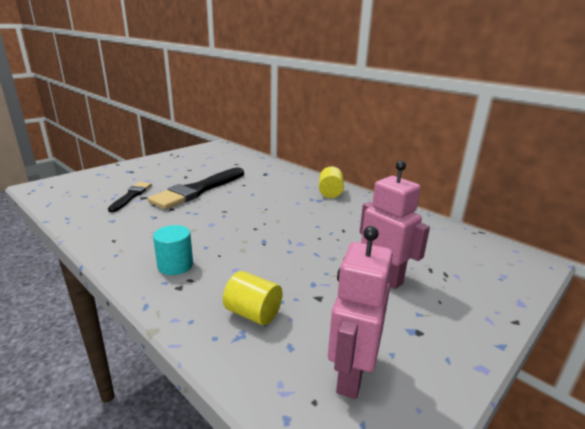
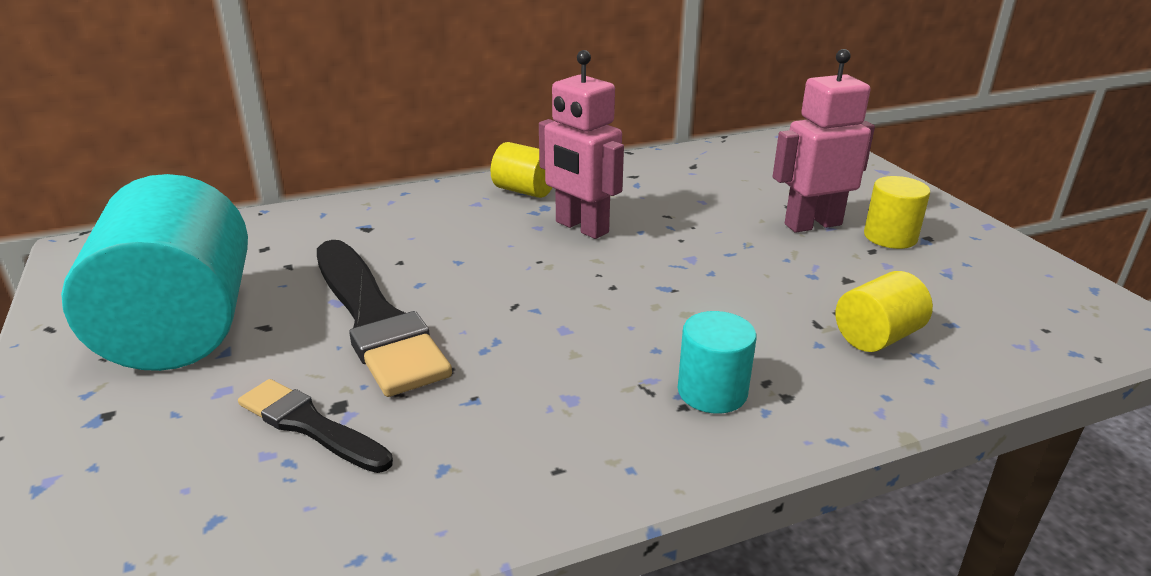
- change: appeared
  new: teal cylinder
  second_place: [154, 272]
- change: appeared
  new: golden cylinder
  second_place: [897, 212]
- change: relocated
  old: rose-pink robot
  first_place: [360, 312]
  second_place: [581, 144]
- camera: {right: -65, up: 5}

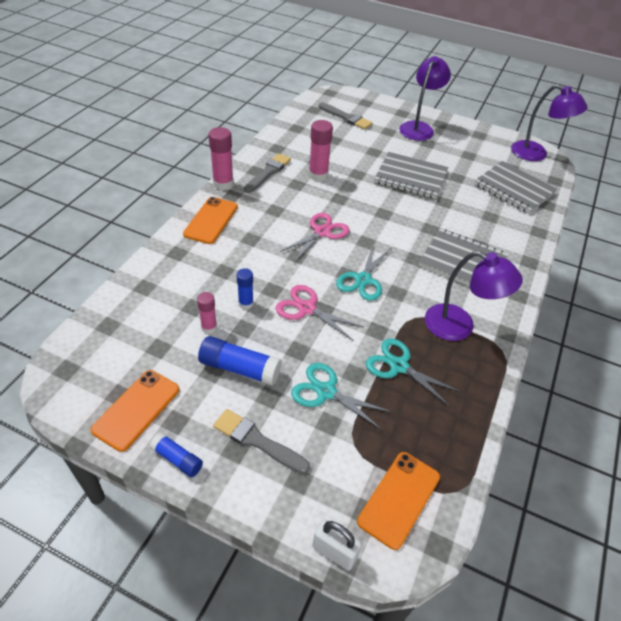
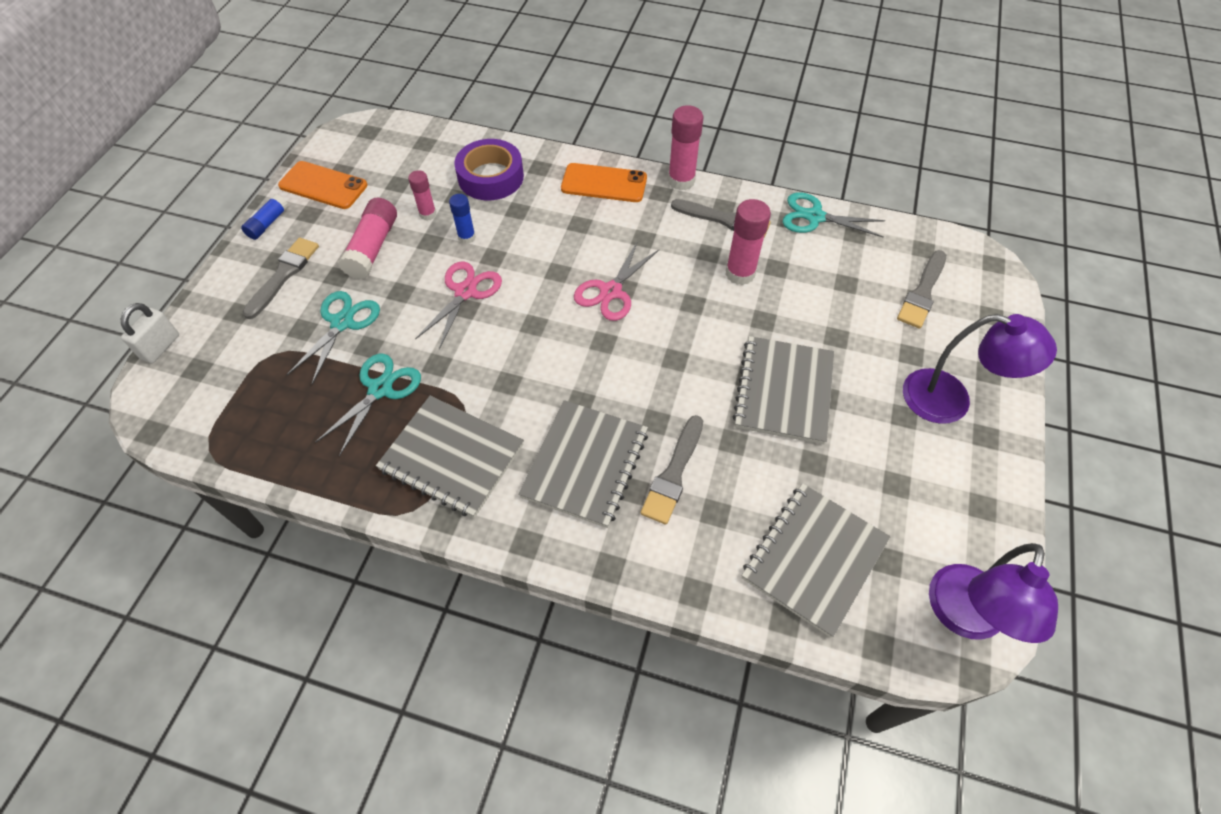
- change: missing
  old: orange phone
  first_place: [398, 501]
- change: appeared
  new: purple sticky tape
  second_place: [489, 169]
- change: appeared
  new: ash-grey paintbrush
  second_place: [672, 469]
- change: relocated
  old: teal scissors
  first_place: [363, 273]
  second_place: [834, 214]
- change: exchanged
  old: purple lamp
  new: ash-grey notebook
  first_place: [474, 296]
  second_place: [450, 457]
- change: colour
  old: cobalt glue stick
  new: rose-pink glue stick
  first_place: [240, 361]
  second_place: [368, 238]
- change: spun
  old: rose-pink scissors
  first_place: [314, 237]
  second_place: [617, 281]
  degrees: 90
- camera: {right: 85, up: 10}

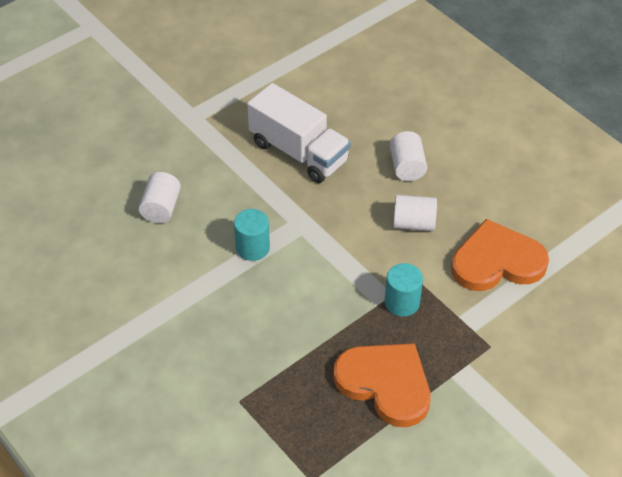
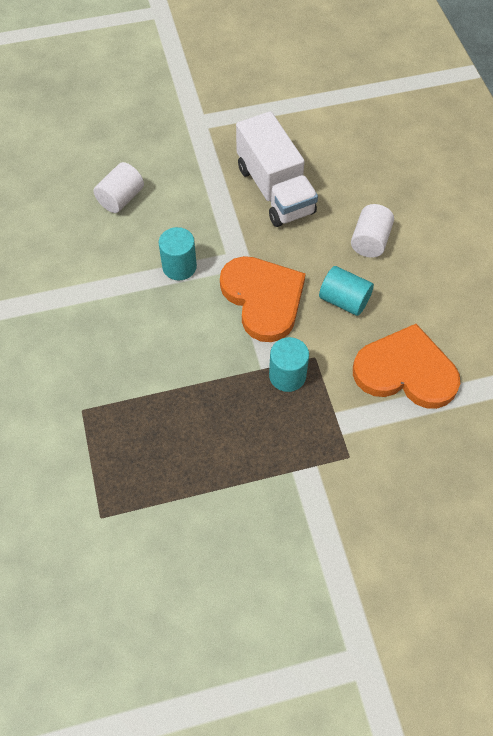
- change: relocated
  old: orange love heart
  first_place: [382, 385]
  second_place: [263, 299]
- change: colour
  old: pure white cylinder
  new: teal cylinder
  first_place: [415, 213]
  second_place: [346, 291]
- camera: {right: 25, up: 10}

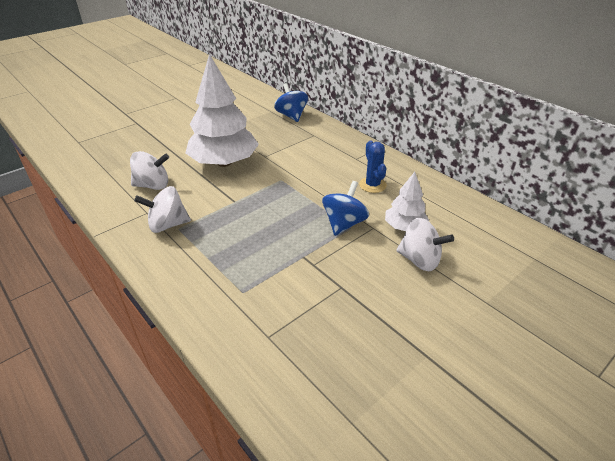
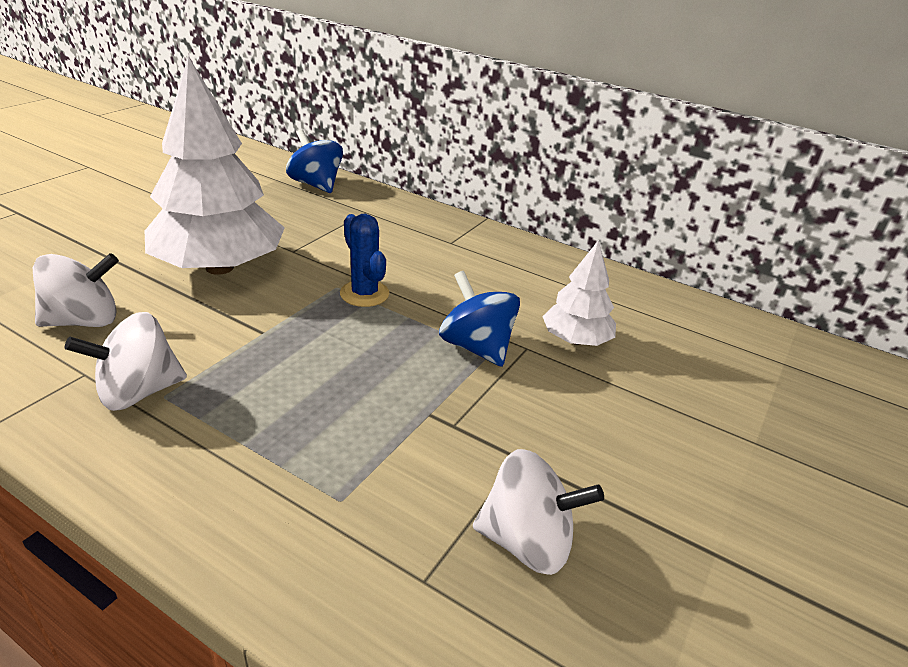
- change: relocated
  old: cobalt saguaro cactus
  first_place: [373, 167]
  second_place: [364, 260]
- change: relocated
  old: pure white whirligig
  first_place: [425, 244]
  second_place: [538, 512]
- change: spun
  old: cobalt whirligig
  first_place: [345, 208]
  second_place: [479, 319]
  degrees: -45
- camera: {right: -20, up: -5}

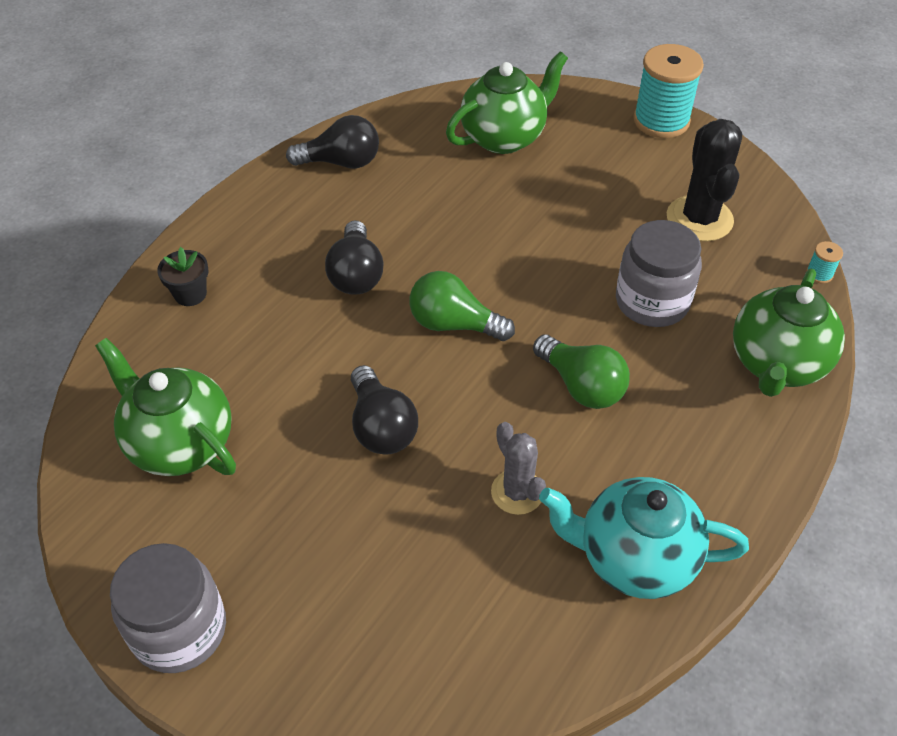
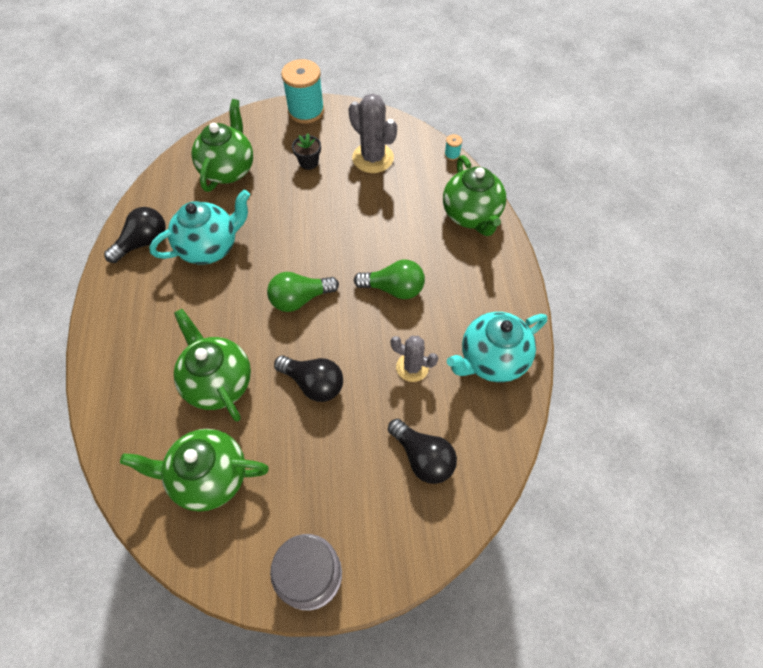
- change: missing
  old: ash-grey jar
  first_place: [659, 273]
- change: appeared
  new: teal tea pot
  second_place: [199, 227]
- change: appeared
  new: green tea pot
  second_place: [212, 365]
- change: relocated
  old: ebony flower pot
  first_place: [182, 276]
  second_place: [306, 151]
- change: relocated
  old: ebony bulb
  first_place: [354, 257]
  second_place: [422, 451]
- change: colour
  old: ebony saguaro cactus
  new: ash-grey saguaro cactus
  first_place: [704, 180]
  second_place: [373, 133]
- camera: {right: -40, up: 10}

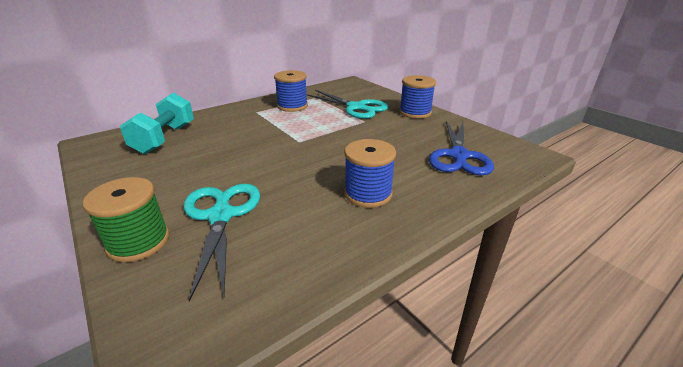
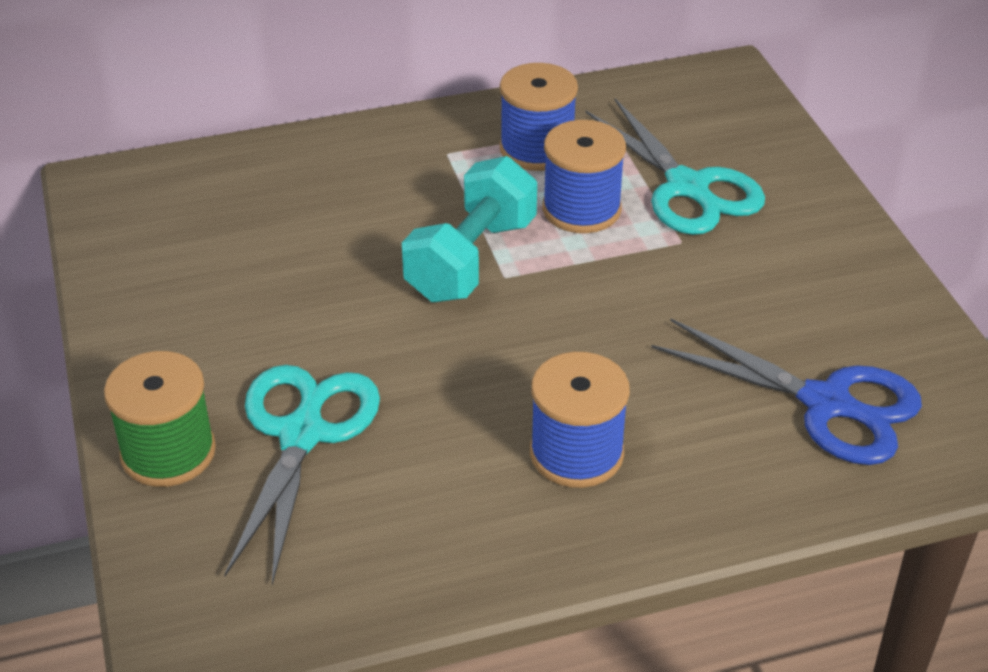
- change: relocated
  old: teal hand weight
  first_place: [157, 123]
  second_place: [469, 229]
- change: relocated
  old: cobalt bobbin
  first_place: [417, 97]
  second_place: [584, 176]
- change: spun
  old: cobalt scissors
  first_place: [461, 148]
  second_place: [786, 392]
  degrees: -90
- camera: {right: 20, up: 10}

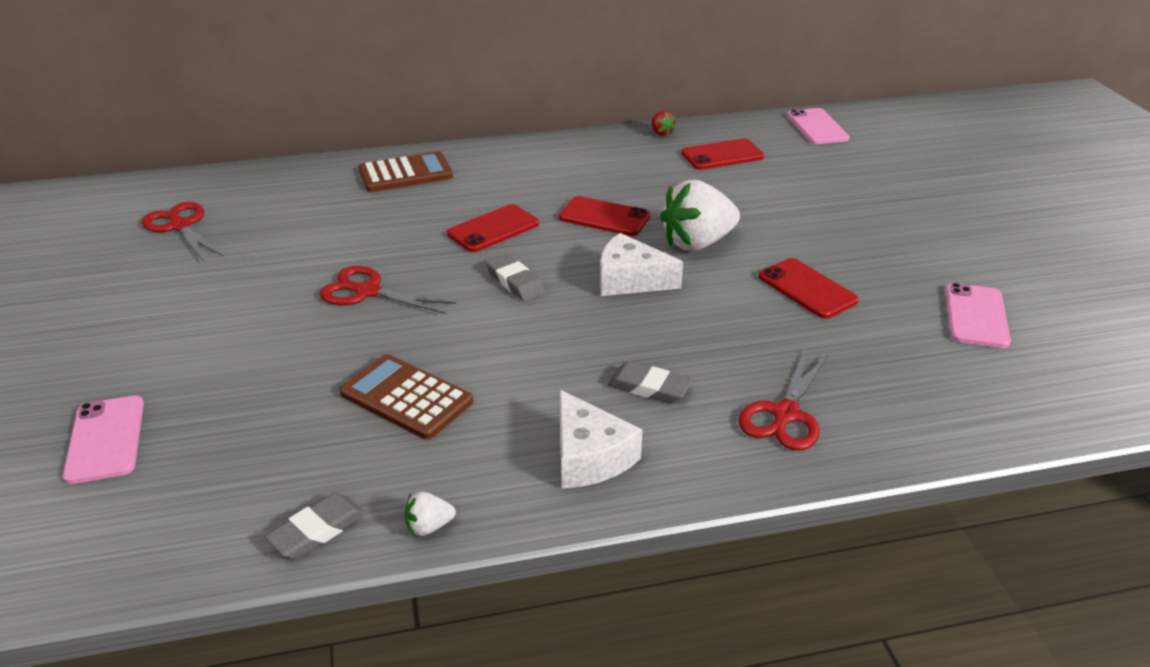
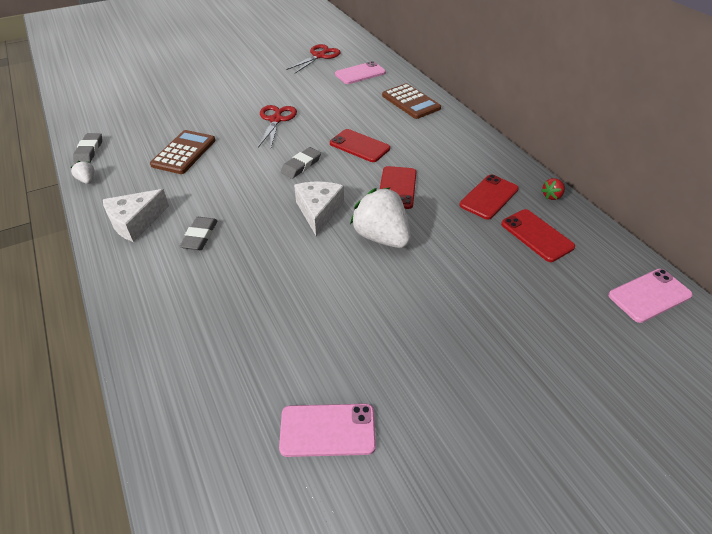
- change: missing
  old: crimson scissors
  first_place: [783, 400]
- change: relocated
  old: rose-pink phone
  first_place: [103, 440]
  second_place: [360, 72]
- change: relocated
  old: crimson phone
  first_place: [808, 288]
  second_place: [489, 197]
- change: spun
  old: ash-grey gum eraser
  first_place: [315, 526]
  second_place: [87, 148]
  degrees: 60
- camera: {right: 75, up: 10}

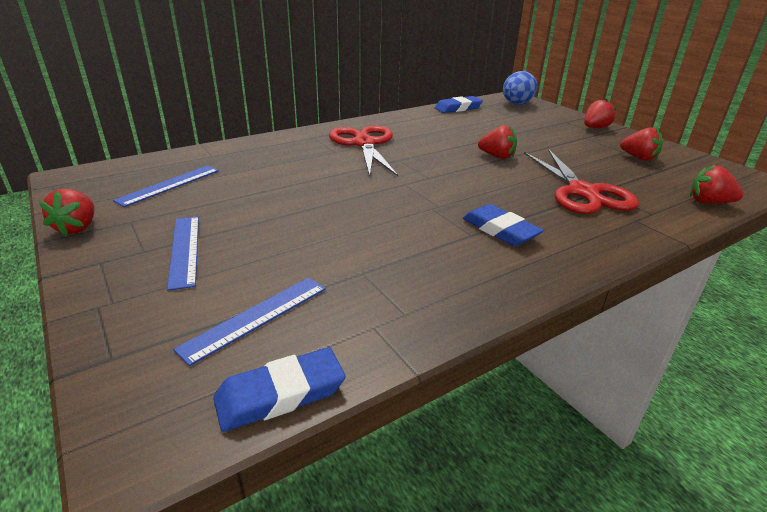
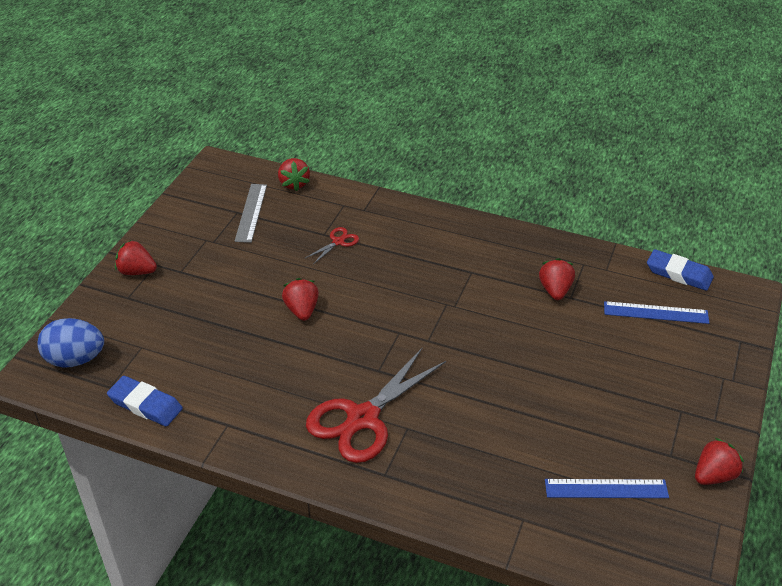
- change: missing
  old: cobalt straightedge
  first_place: [183, 253]
- change: missing
  old: cobalt gum eraser
  first_place: [503, 225]
- change: appeared
  new: ash-grey straightedge
  second_place: [251, 213]
- change: relocated
  old: crimson toy strawberry
  first_place: [641, 144]
  second_place: [557, 279]
- change: size
  old: crimson scissors
  first_place: [581, 181]
  second_place: [332, 245]
  factor: 0.44
- camera: {right: -125, up: 10}

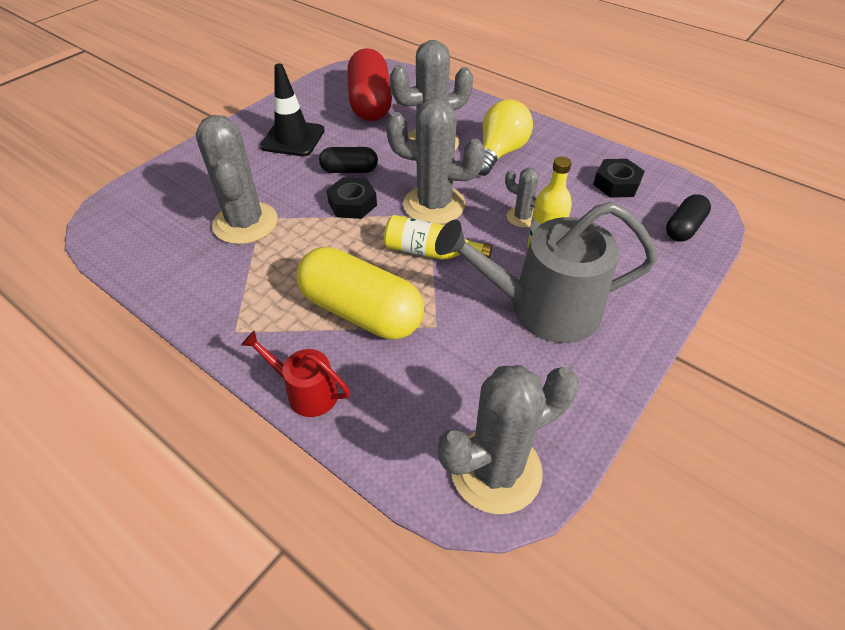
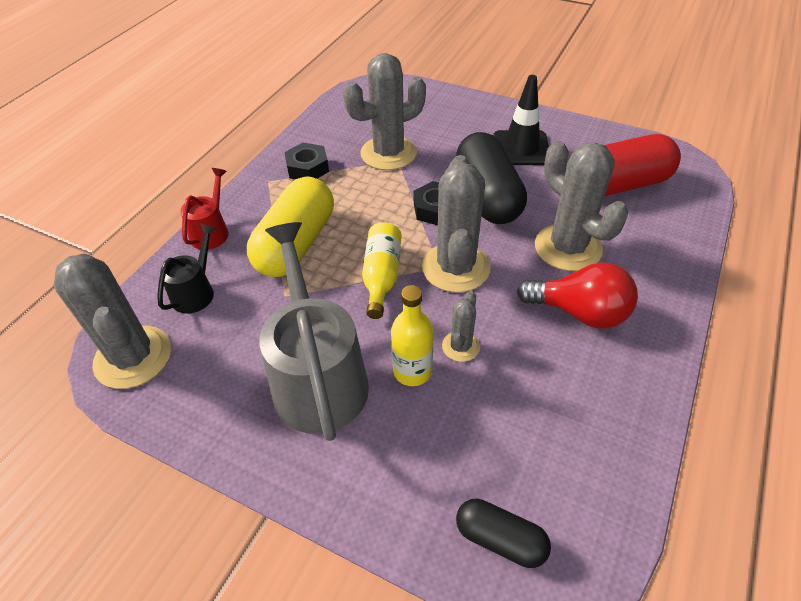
- change: appeared
  new: ebony watering can
  second_place: [186, 269]
- change: relocated
  old: ebony hex nut
  first_place: [619, 178]
  second_place: [306, 161]
- change: colour
  old: golden bulb
  new: crimson bulb
  first_place: [505, 137]
  second_place: [577, 295]
- change: size
  old: ebony pill
  first_place: [348, 160]
  second_place: [491, 178]
  factor: 1.88
- camera: {right: 80, up: 0}

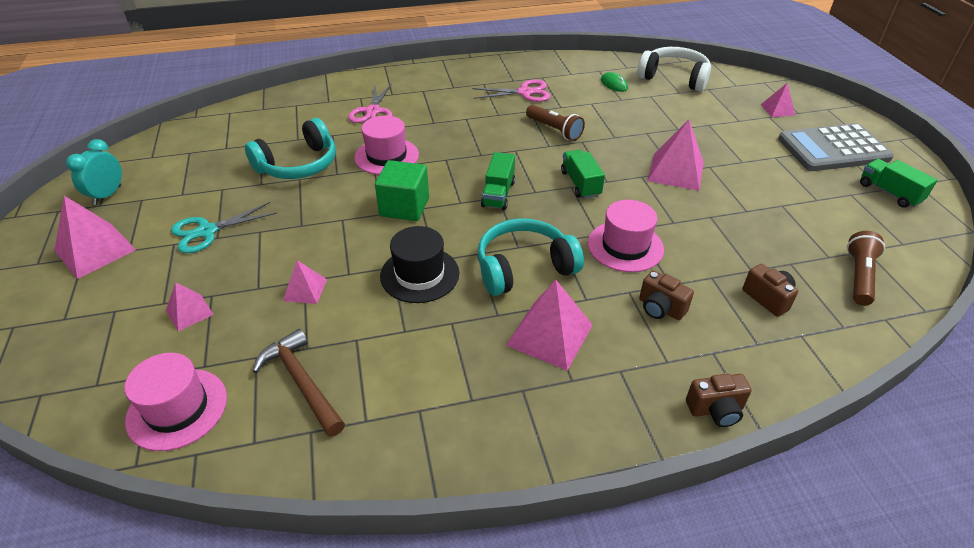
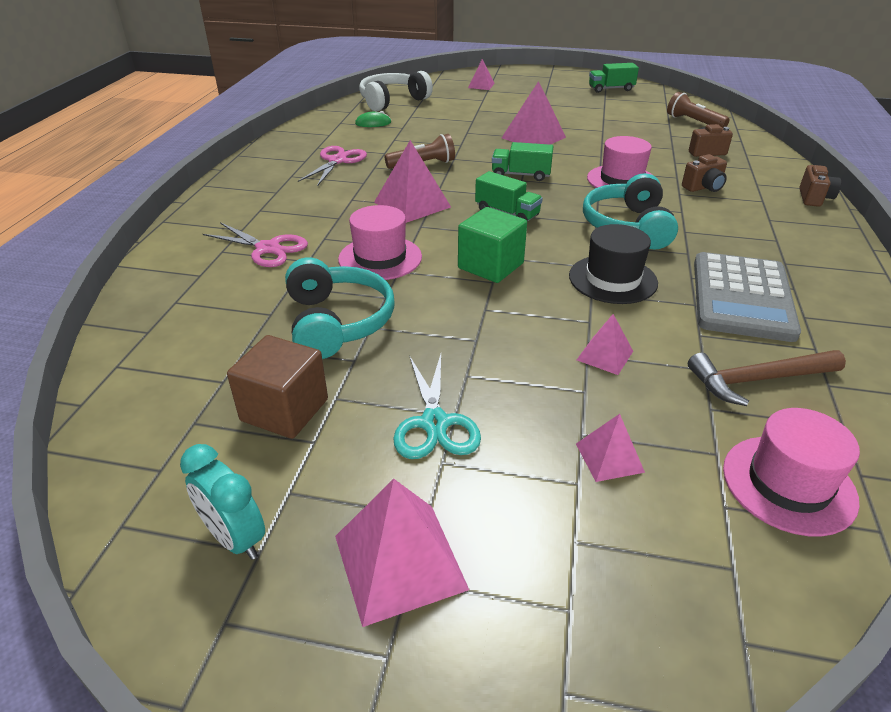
- change: appeared
  new: brown block
  second_place: [277, 387]
- change: relocated
  old: rose-pink pyramid shape
  first_place: [549, 325]
  second_place: [412, 181]
- change: relocated
  old: ash-grey adding machine
  first_place: [836, 147]
  second_place: [747, 297]
- camera: {right: -65, up: -5}

